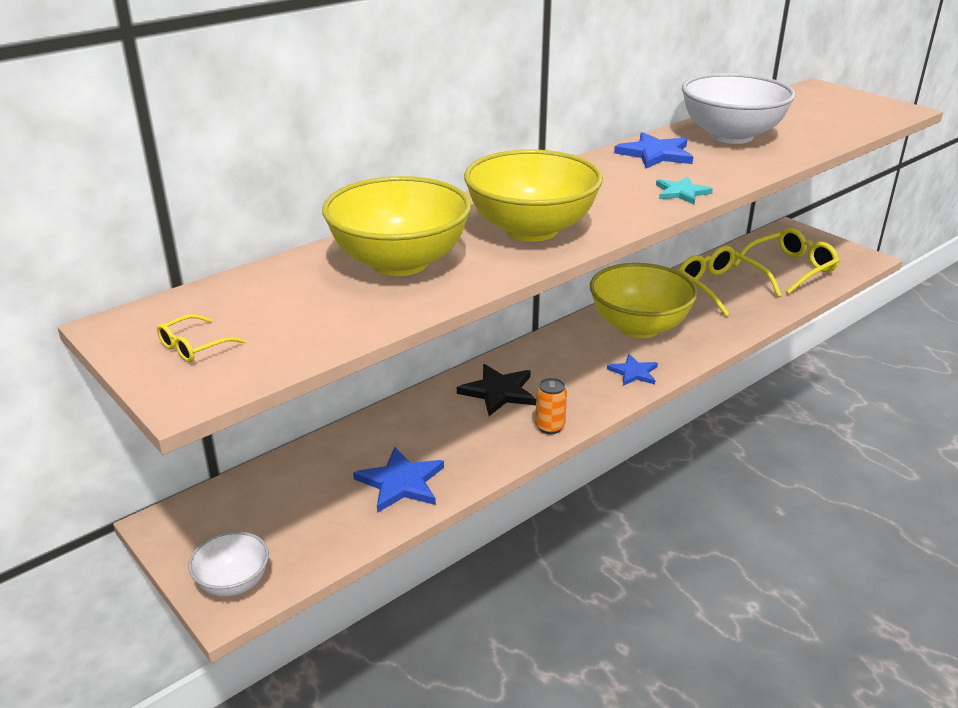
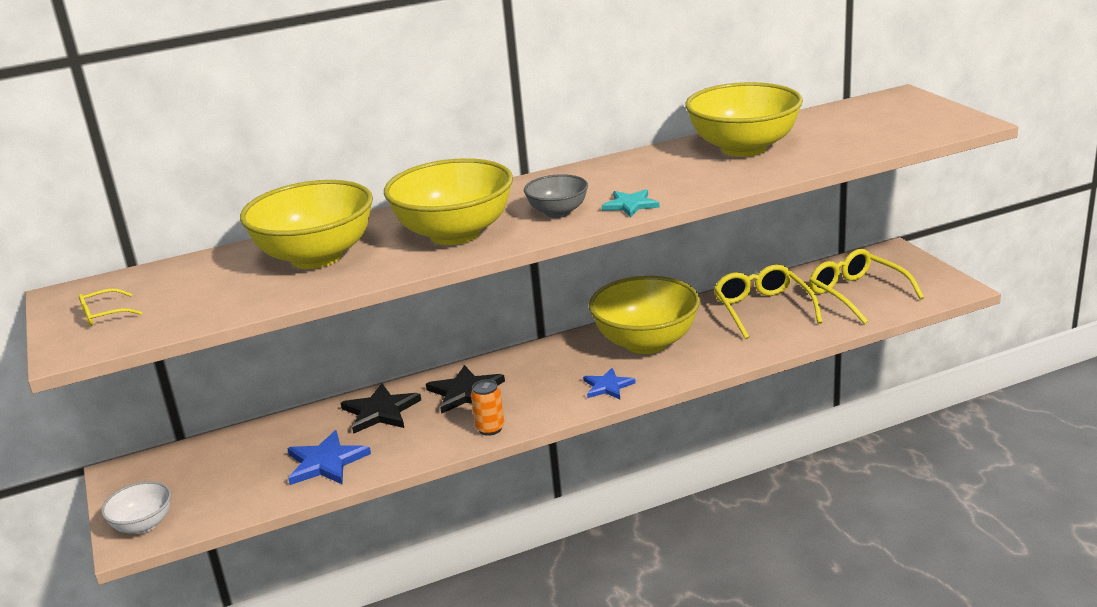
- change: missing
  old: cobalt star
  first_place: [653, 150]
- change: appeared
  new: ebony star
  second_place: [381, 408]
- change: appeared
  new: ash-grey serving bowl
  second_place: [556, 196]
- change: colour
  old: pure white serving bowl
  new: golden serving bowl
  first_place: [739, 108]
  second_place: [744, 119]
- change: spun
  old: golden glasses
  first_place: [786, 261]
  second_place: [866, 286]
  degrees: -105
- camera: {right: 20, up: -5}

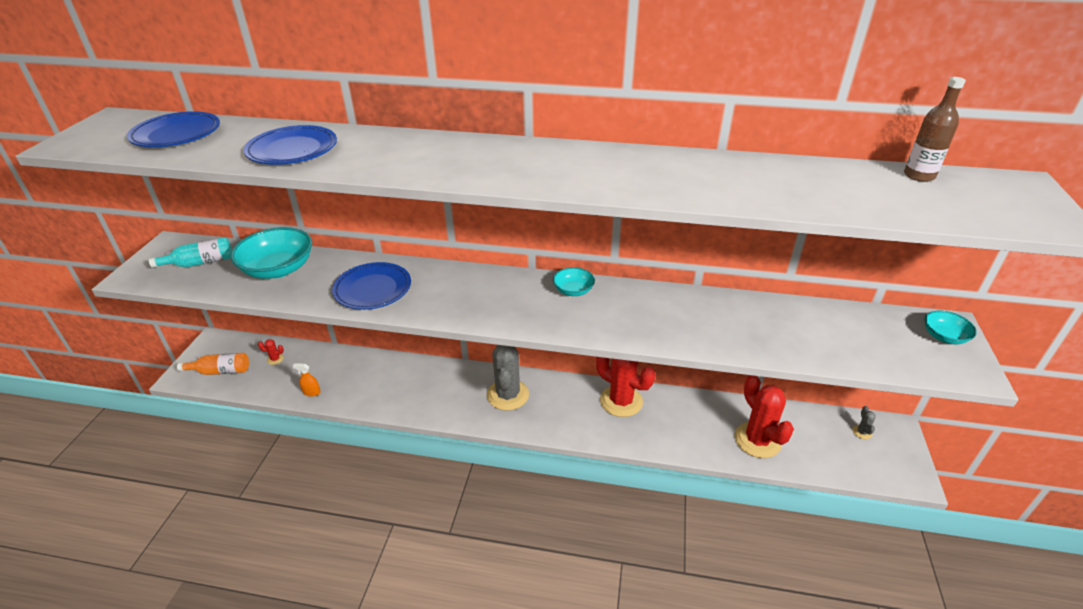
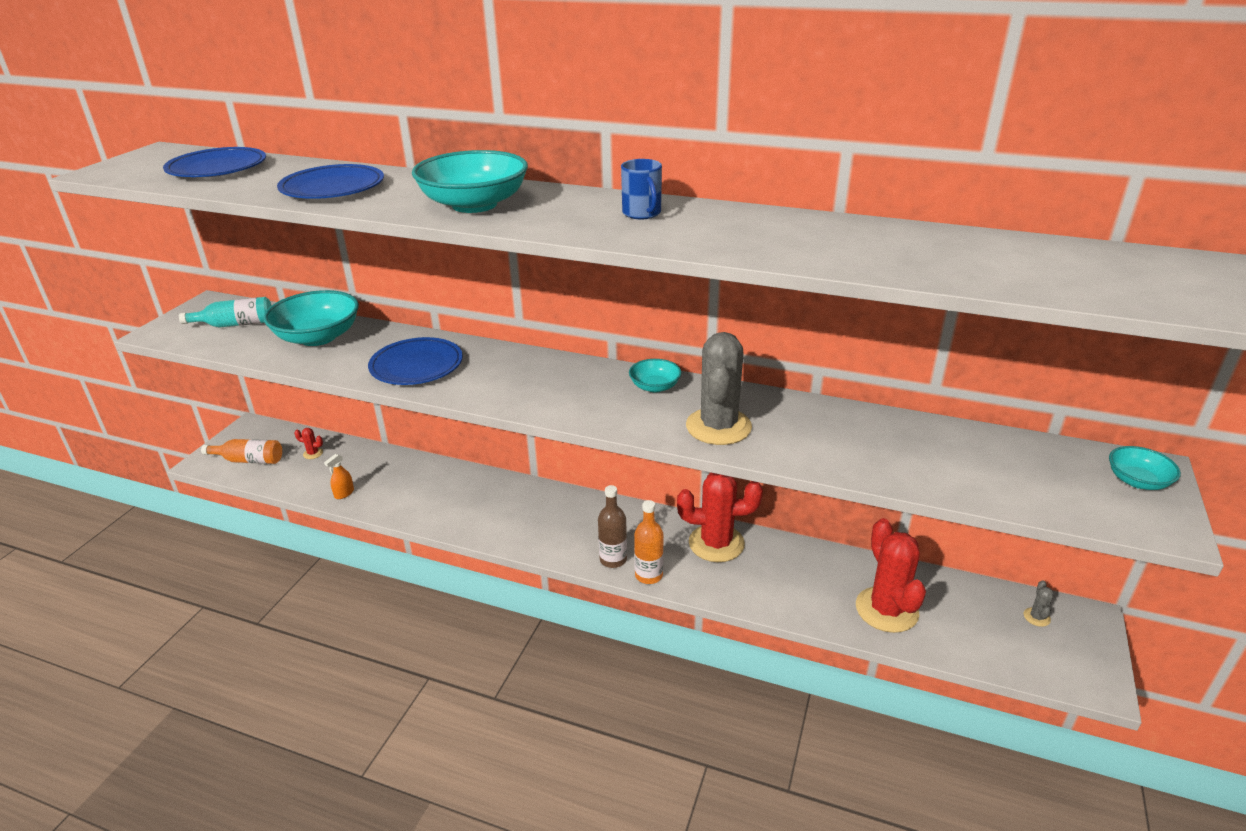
- change: appeared
  new: teal serving bowl
  second_place: [470, 181]
- change: appeared
  new: cobalt coffee mug
  second_place: [641, 189]
- change: appeared
  new: orange bottle
  second_place: [649, 542]
- change: relocated
  old: ash-grey saguaro cactus
  first_place: [508, 378]
  second_place: [719, 388]
- change: relocated
  old: brown bottle
  first_place: [935, 129]
  second_place: [612, 526]
- change: spun
  old: orange spray cleaner
  first_place: [307, 380]
  second_place: [339, 476]
  degrees: -75
- change: spun
  old: crimson saguaro cactus
  first_place: [625, 387]
  second_place: [720, 517]
  degrees: -45
- camera: {right: 10, up: -5}

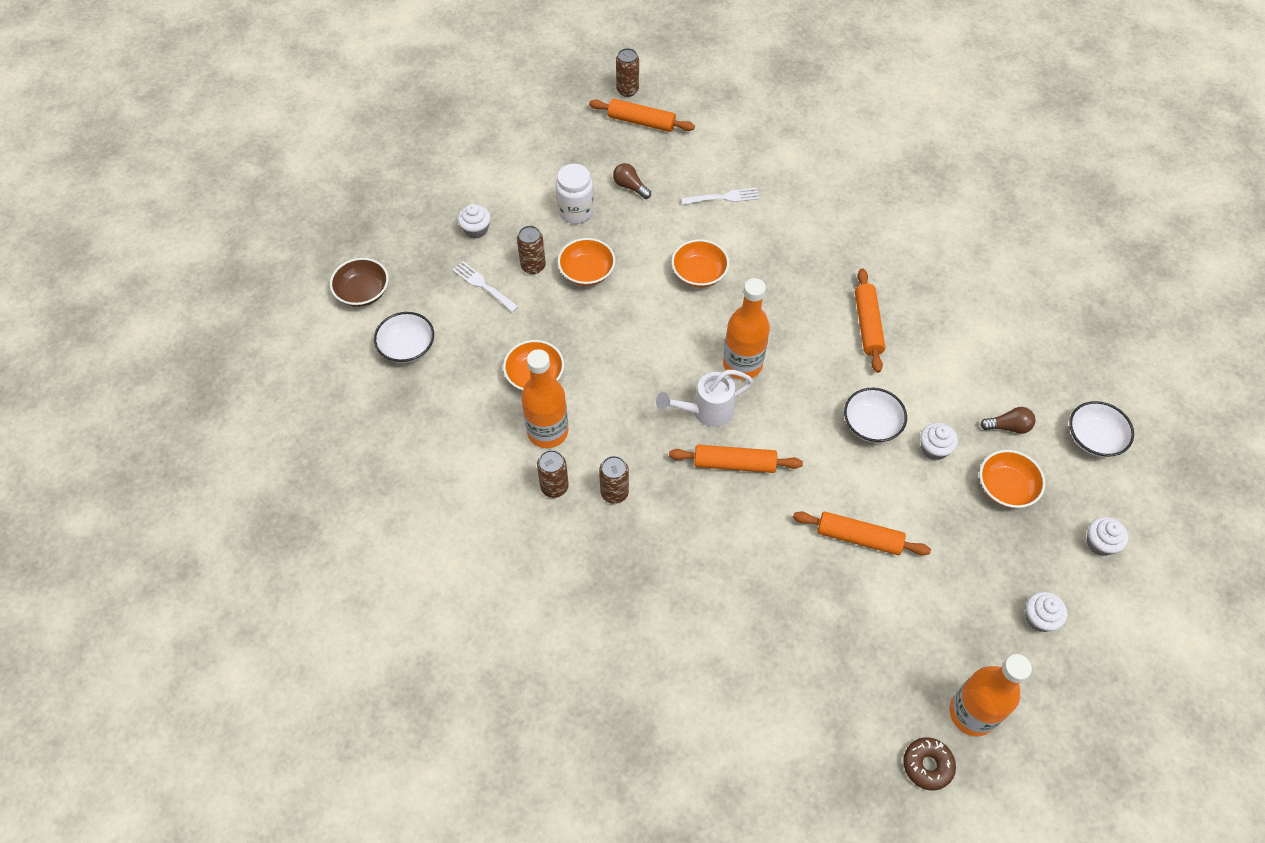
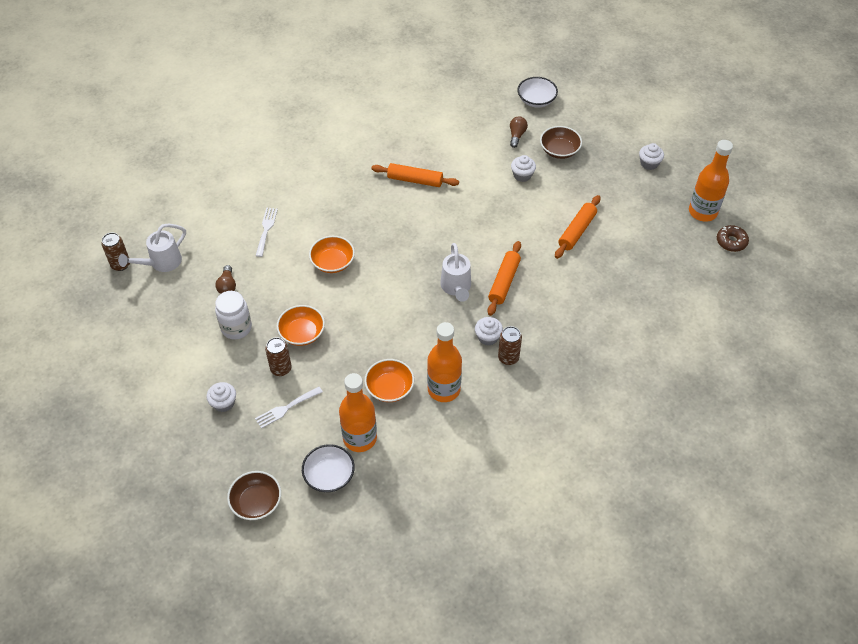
- change: missing
  old: brown soda can
  first_place: [553, 474]
- change: missing
  old: pure white serving bowl
  first_place: [875, 415]
- change: relocated
  old: orange bottle
  first_place: [746, 329]
  second_place: [358, 412]
- change: relocated
  old: pure white muffin
  first_place: [1107, 536]
  second_place: [489, 331]
- change: exchanged
  old: orange dough roller
  new: pure white watering can
  first_place: [642, 115]
  second_place: [152, 248]
- change: colour
  old: orange serving bowl
  new: brown serving bowl
  first_place: [1012, 479]
  second_place: [561, 142]
- change: spun
  old: brown bulb
  first_place: [632, 181]
  second_place: [225, 279]
  degrees: -60
- camera: {right: -75, up: -5}

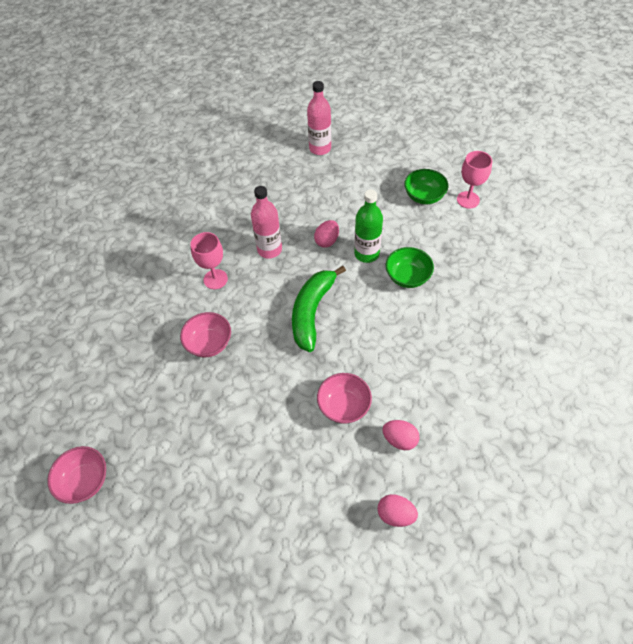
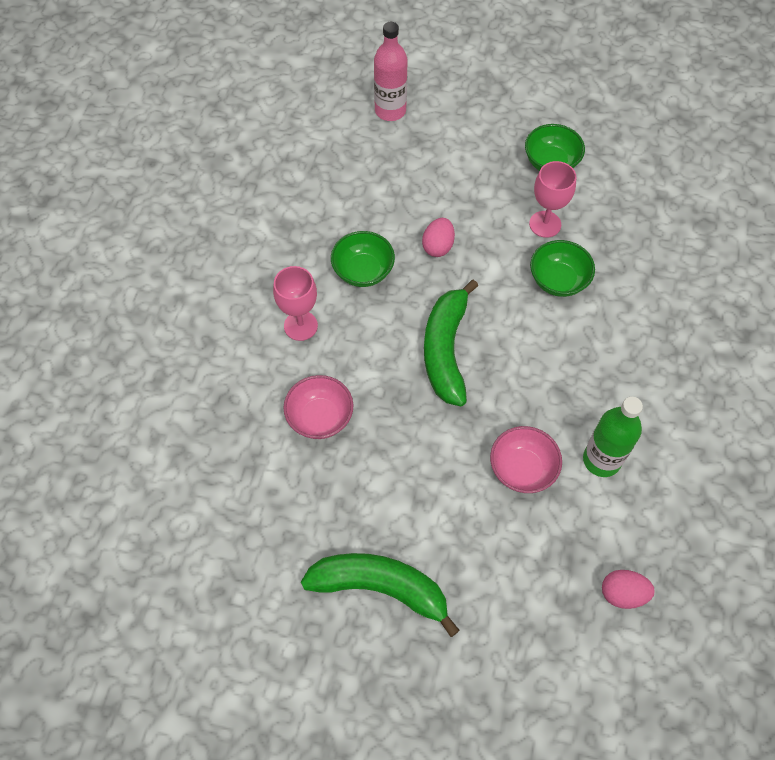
- change: missing
  old: rose-pink serving bowl
  first_place: [76, 475]
- change: missing
  old: rose-pink toy egg
  first_place: [401, 435]
- change: appeared
  new: green banana
  second_place: [380, 595]
- change: relocated
  old: green bottle
  first_place: [368, 226]
  second_place: [613, 437]
- change: relocated
  old: rose-pink chalice
  first_place: [474, 179]
  second_place: [552, 199]
- change: exchanged
  old: rose-pink bottle
  new: green serving bowl
  first_place: [266, 222]
  second_place: [363, 259]
- camera: {right: -15, up: 5}

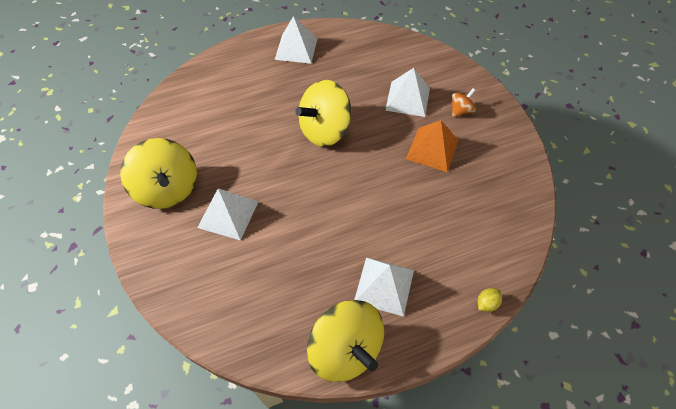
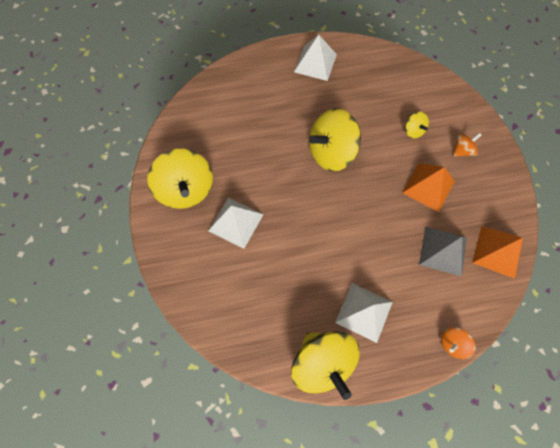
- change: appeared
  new: ash-grey pyramid shape
  second_place: [443, 251]
- change: appeared
  new: orange pyramid shape
  second_place: [497, 252]
- change: exchanged
  old: pure white pyramid shape
  new: golden whirligig
  first_place: [407, 92]
  second_place: [417, 125]
- change: exchanged
  old: golden citrus fruit
  new: orange whirligig
  first_place: [489, 300]
  second_place: [458, 343]
- camera: {right: 10, up: 10}

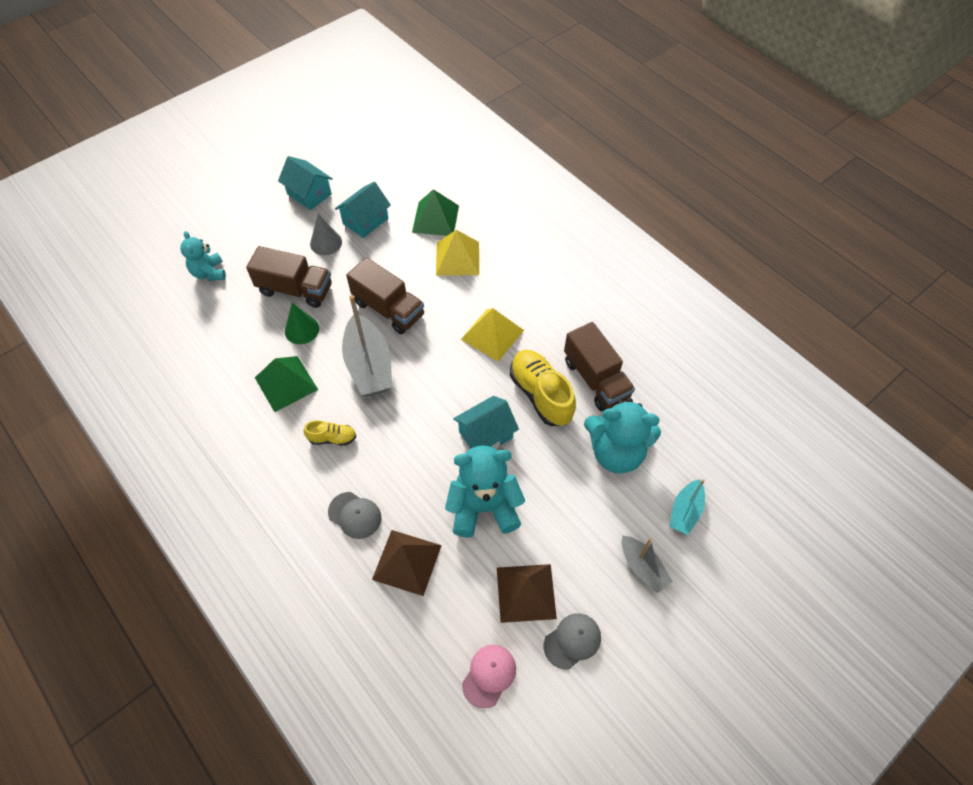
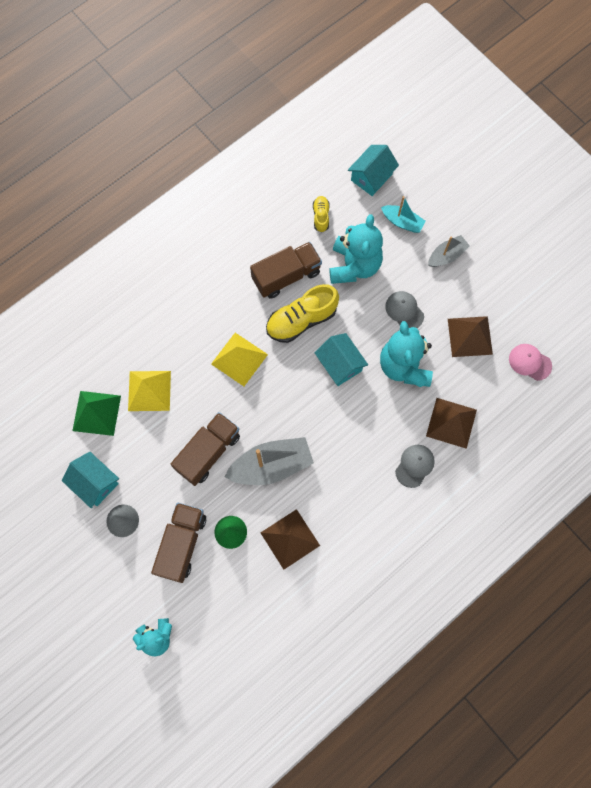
- change: relocated
  old: teal cottage
  first_place: [305, 183]
  second_place: [373, 170]
- change: relocated
  old: golden shoe
  first_place: [330, 433]
  second_place: [321, 214]
- change: relocated
  old: ash-grey baseball cap
  first_place: [572, 641]
  second_place: [404, 309]
- change: colour
  old: green pyramid shape
  new: brown pyramid shape
  first_place: [286, 384]
  second_place: [290, 539]
- camera: {right: -90, up: 15}

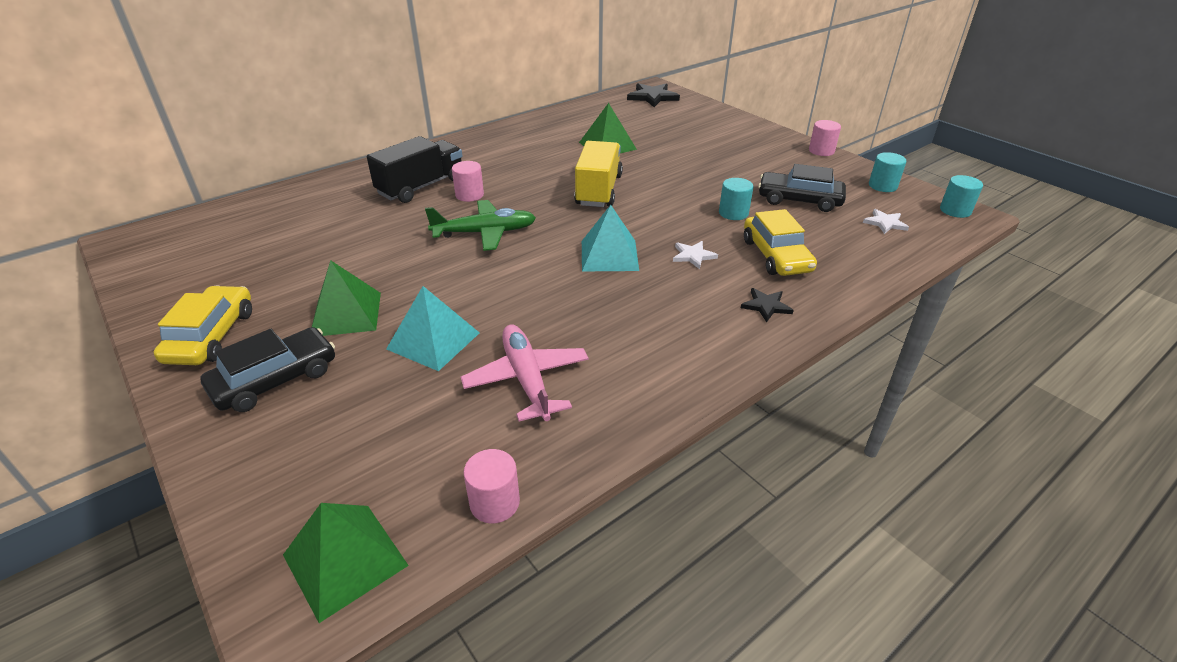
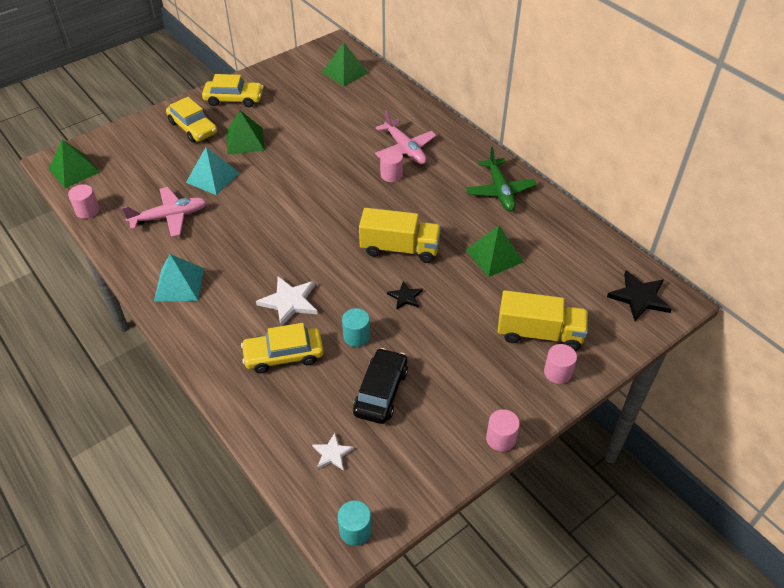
- change: missing
  old: teal cylinder
  first_place: [888, 172]
- change: appeared
  new: green pyramid shape
  second_place: [345, 64]
- change: appeared
  new: golden truck
  second_place: [543, 320]
- change: appeared
  new: rose-pink cylinder
  second_place: [560, 364]
- change: relocated
  old: green plane
  first_place: [480, 225]
  second_place: [501, 179]
- change: relocated
  old: teal pyramid shape
  first_place: [610, 238]
  second_place: [179, 277]
- change: relocated
  old: ebony star
  first_place: [767, 305]
  second_place: [405, 295]
- change: exchanged
  old: ebony truck
  new: rose-pink plane
  first_place: [414, 169]
  second_place: [405, 137]
- change: colour
  old: ebony toy car
  new: golden toy car
  first_place: [267, 369]
  second_place: [191, 119]
- change: size
  old: pure white star
  first_place: [695, 255]
  second_place: [287, 301]
  factor: 1.72
- camera: {right: 90, up: 10}

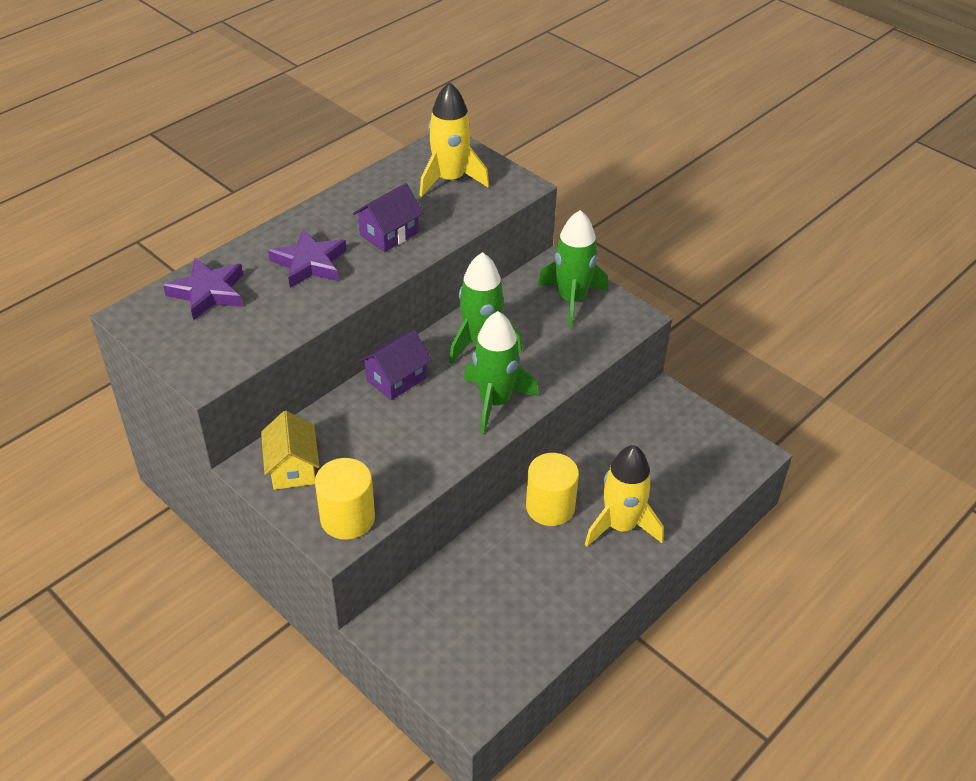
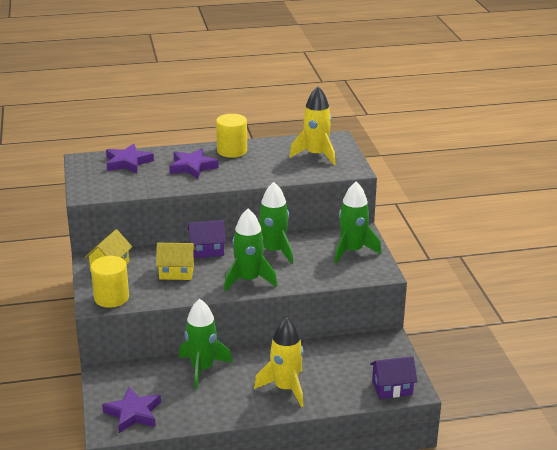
- change: appeared
  new: purple star
  second_place: [131, 410]
- change: appeared
  new: golden cottage
  second_place: [176, 261]
- change: appeared
  new: green spaceship
  second_place: [205, 344]
- change: relocated
  old: purple cottage
  first_place: [388, 217]
  second_place: [394, 377]
- change: relocated
  old: golden cylinder
  first_place: [552, 489]
  second_place: [231, 136]
- camera: {right: 35, up: -15}

